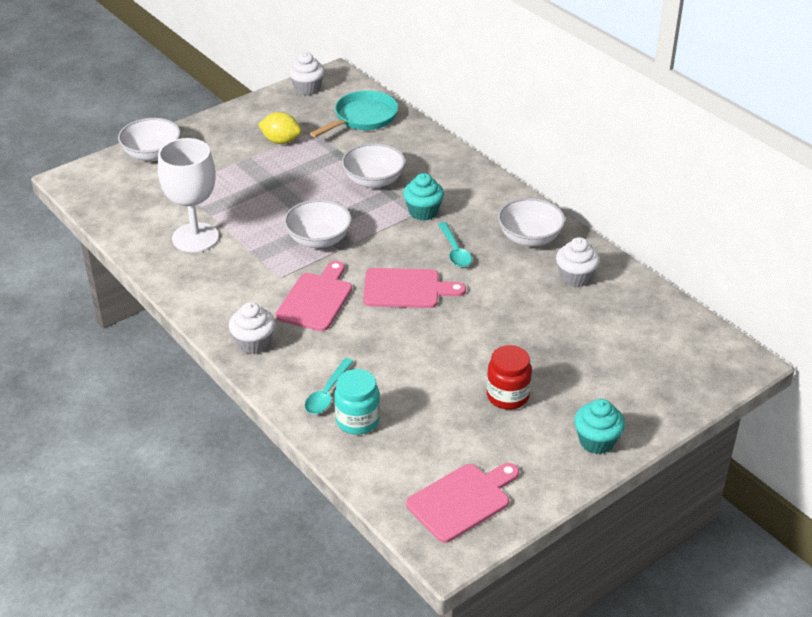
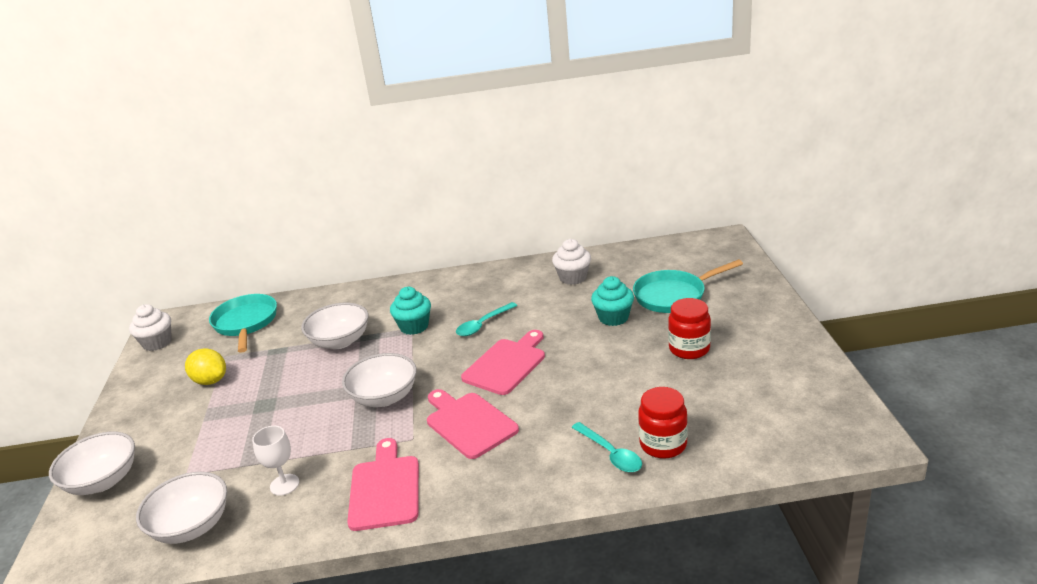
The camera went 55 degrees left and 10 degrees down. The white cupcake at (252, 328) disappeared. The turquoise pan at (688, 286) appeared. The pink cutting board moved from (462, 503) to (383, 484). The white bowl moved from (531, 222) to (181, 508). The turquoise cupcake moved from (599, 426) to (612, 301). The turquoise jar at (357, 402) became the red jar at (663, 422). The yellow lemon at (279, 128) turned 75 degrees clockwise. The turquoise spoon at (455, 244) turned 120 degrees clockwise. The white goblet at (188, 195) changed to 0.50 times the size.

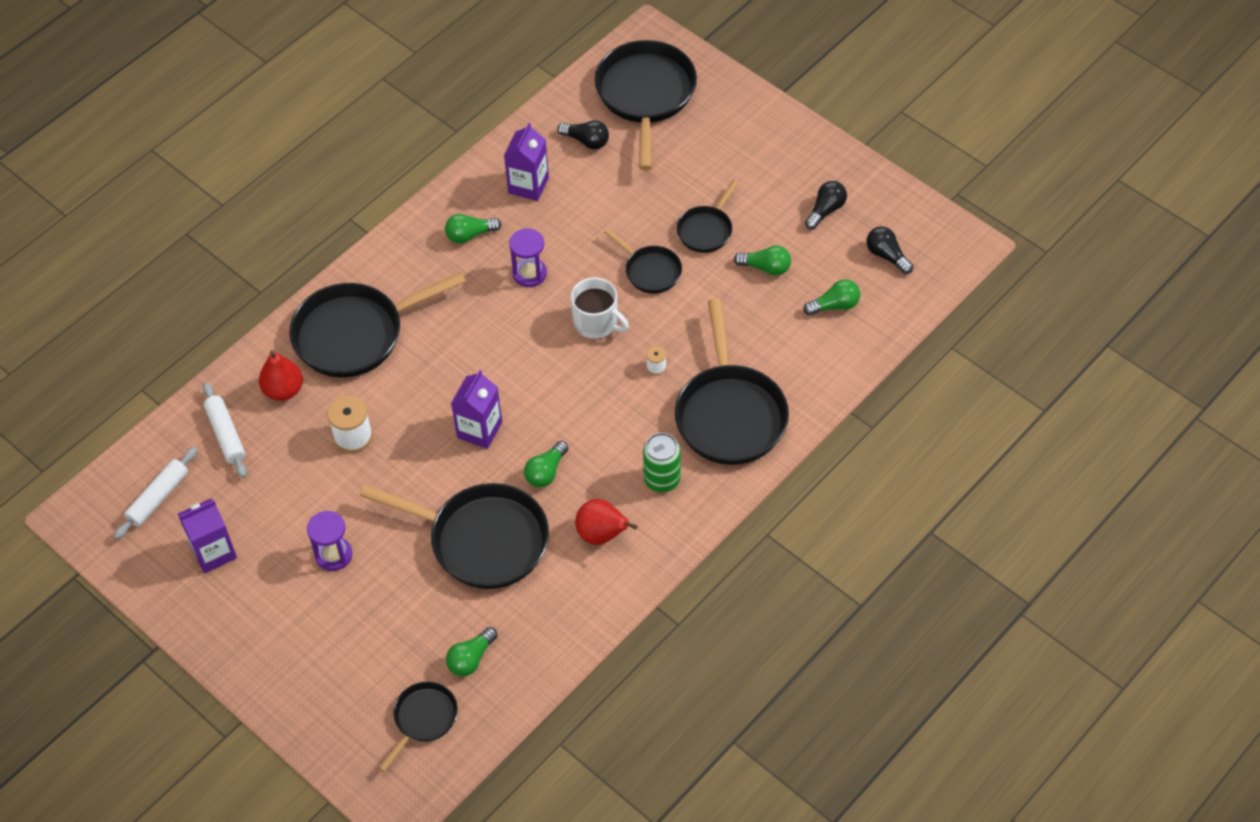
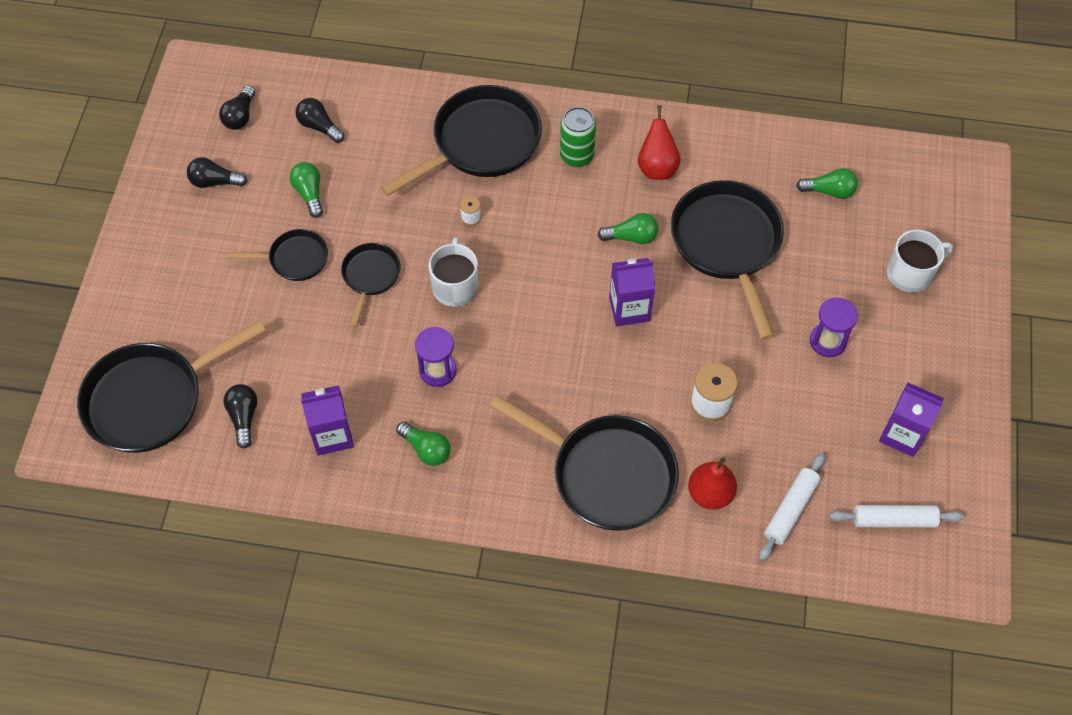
The camera went 125 degrees left and 5 degrees up. The black pan at (418, 727) disappeared. The white mug at (920, 261) appeared. The green light bulb at (831, 297) became the black light bulb at (319, 120).

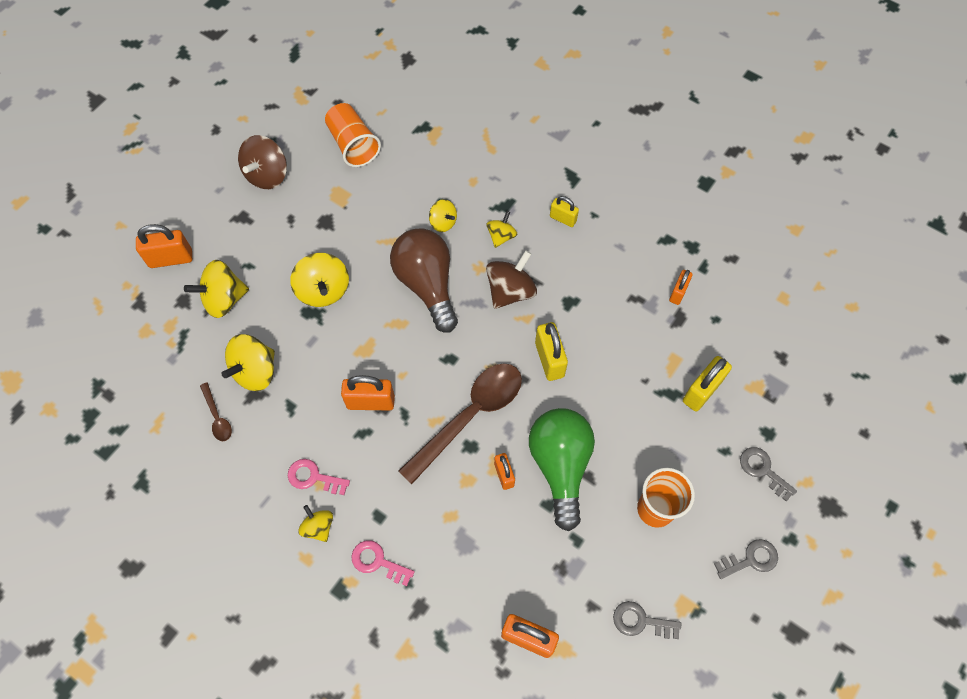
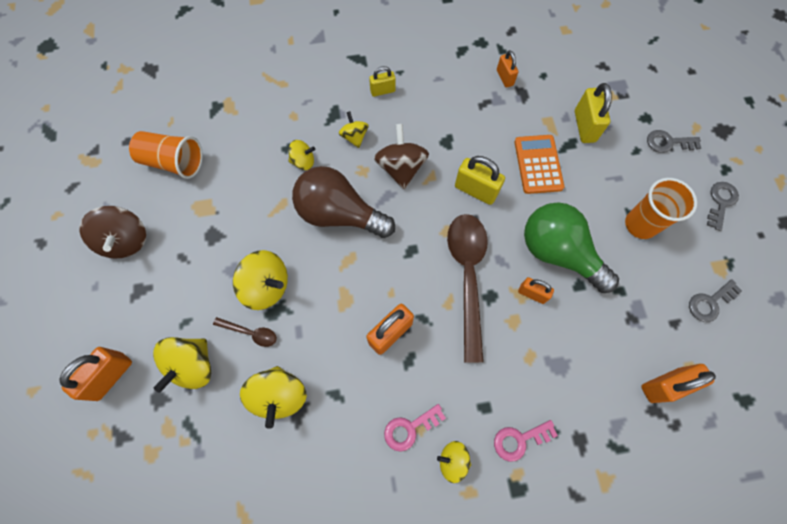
The camera went 45 degrees left and 5 degrees up. The orange calculator at (539, 164) appeared. The brown spoon moved from (216, 411) to (245, 332).

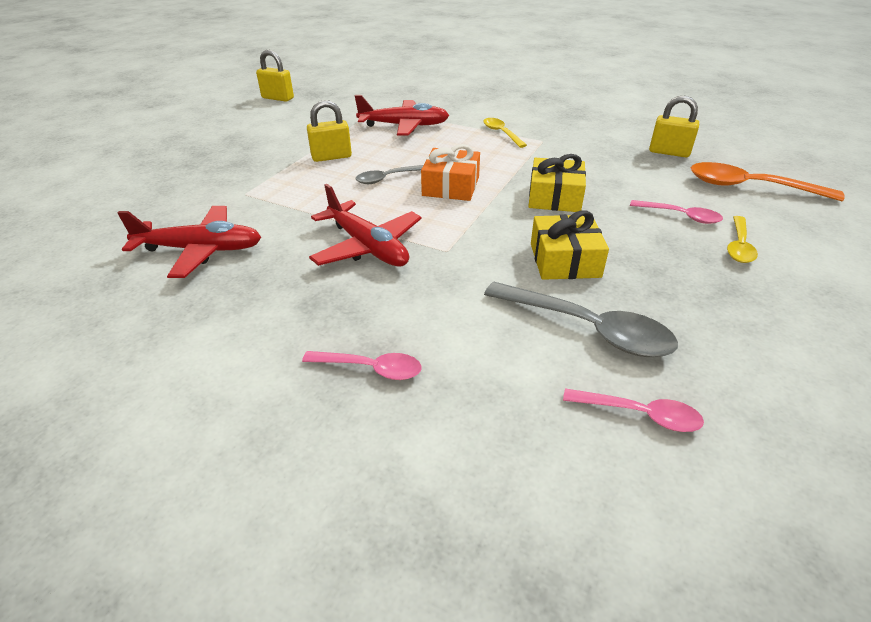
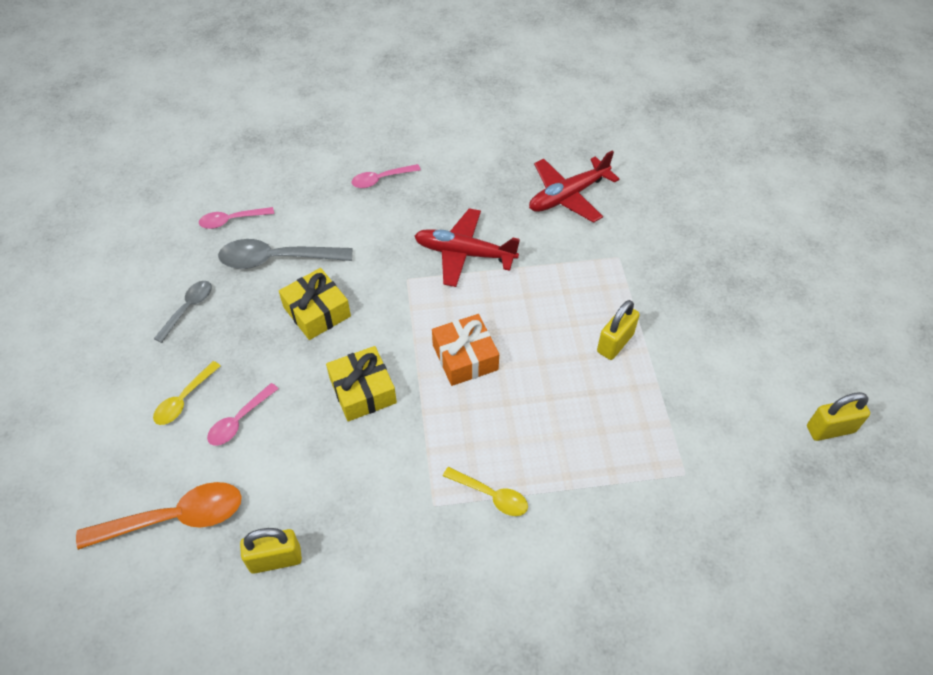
The camera went 145 degrees right and 15 degrees up. The red plane at (402, 115) disappeared. The grey spoon moved from (389, 174) to (183, 312). The pink spoon at (676, 212) turned 45 degrees counterclockwise. The yellow spoon at (742, 239) turned 135 degrees counterclockwise.

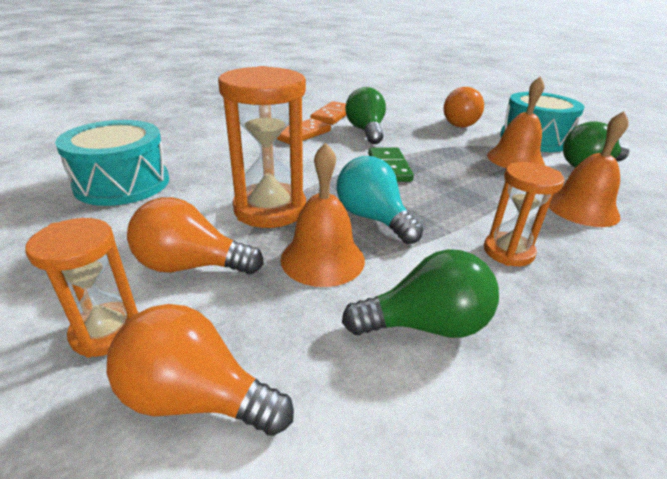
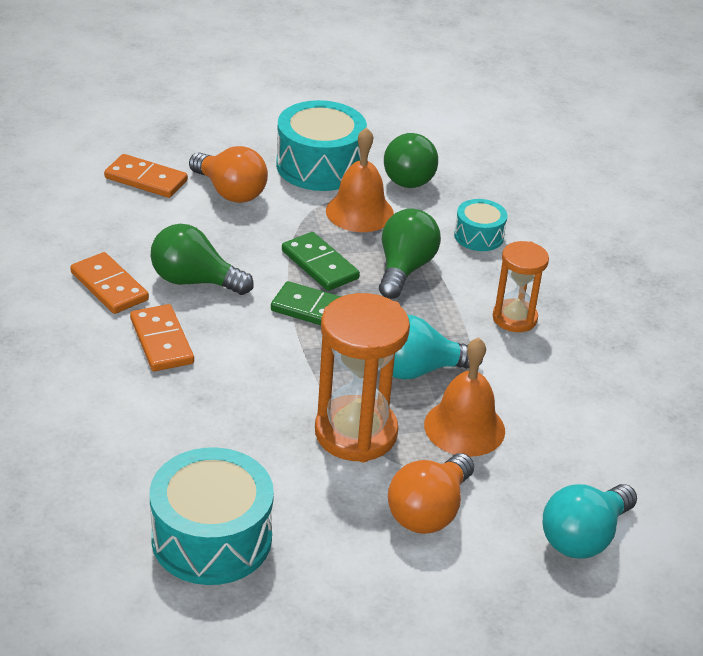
The camera went 65 degrees left and 5 degrees up. The orange hourglass at (81, 288) disappeared. The orange domino at (146, 176) appeared. The green domino at (321, 261) appeared. The green light bulb moved from (420, 293) to (410, 254). The orange bell at (589, 169) was replaced by the turquoise drum at (480, 225). The orange light bulb at (200, 370) became the turquoise light bulb at (590, 521).

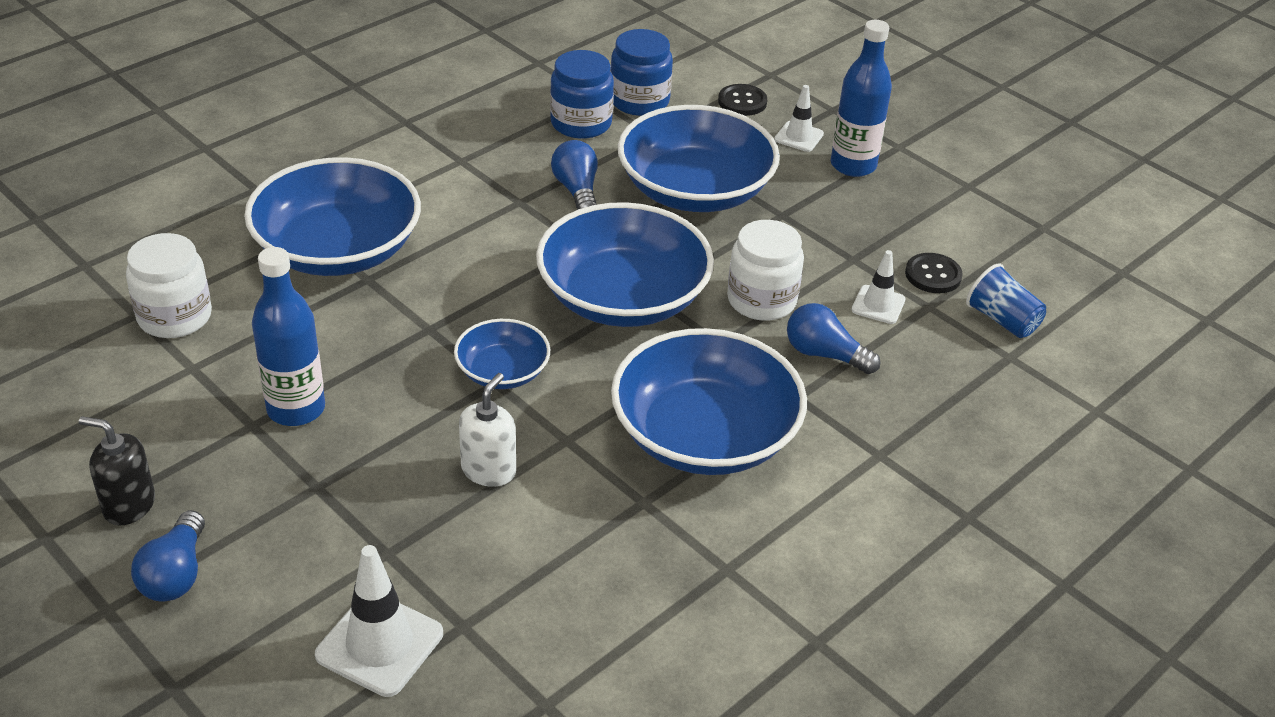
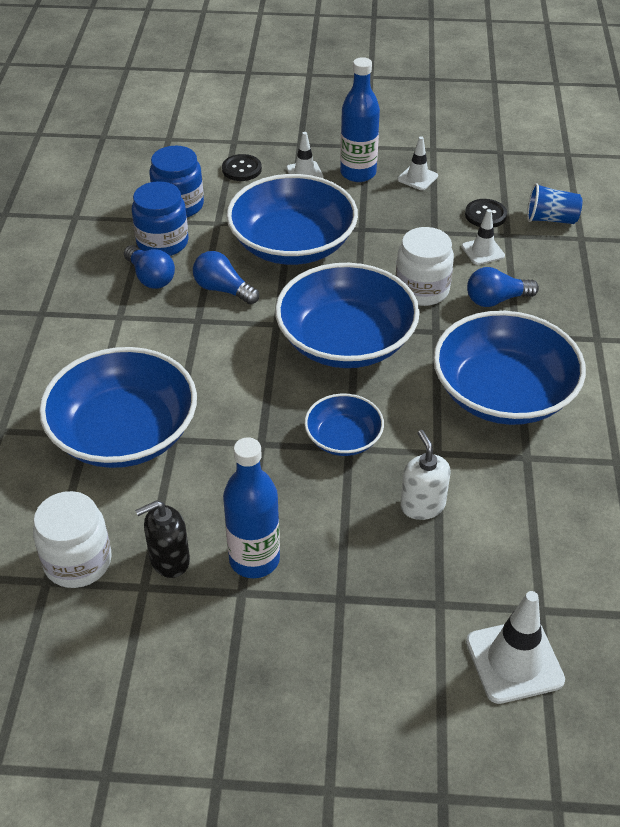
The camera went 40 degrees left and 5 degrees up. The white traffic cone at (417, 163) appeared. The black soap dispenser moved from (117, 470) to (162, 539). The blue light bulb moved from (168, 555) to (149, 267).

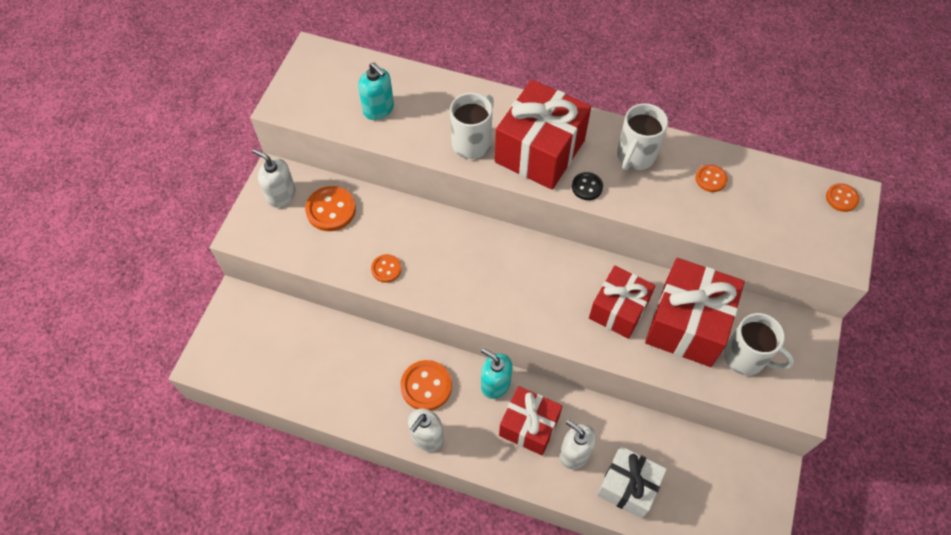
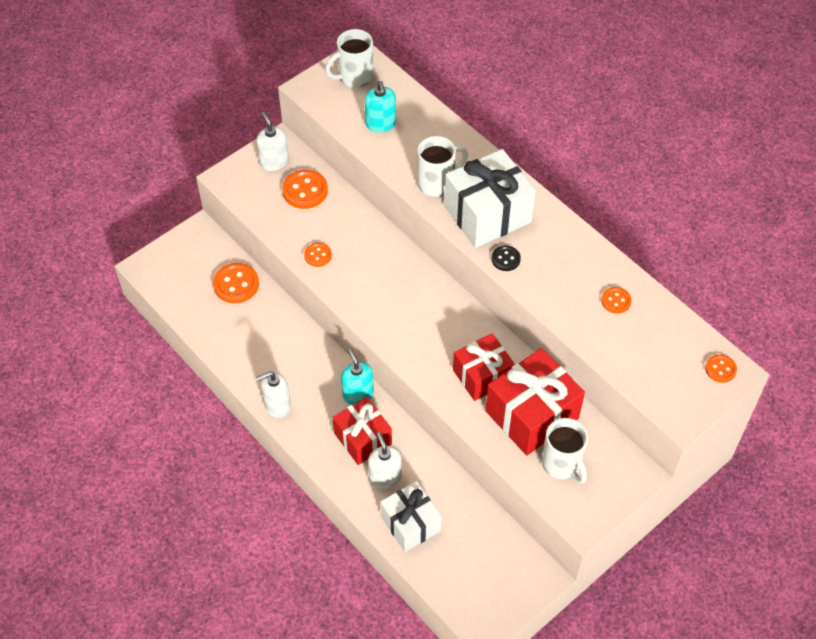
The camera went 30 degrees right and 5 degrees down. The orange button moved from (426, 385) to (236, 283). The white mug moved from (642, 136) to (349, 58). The red gift at (543, 135) became the white gift at (490, 198).

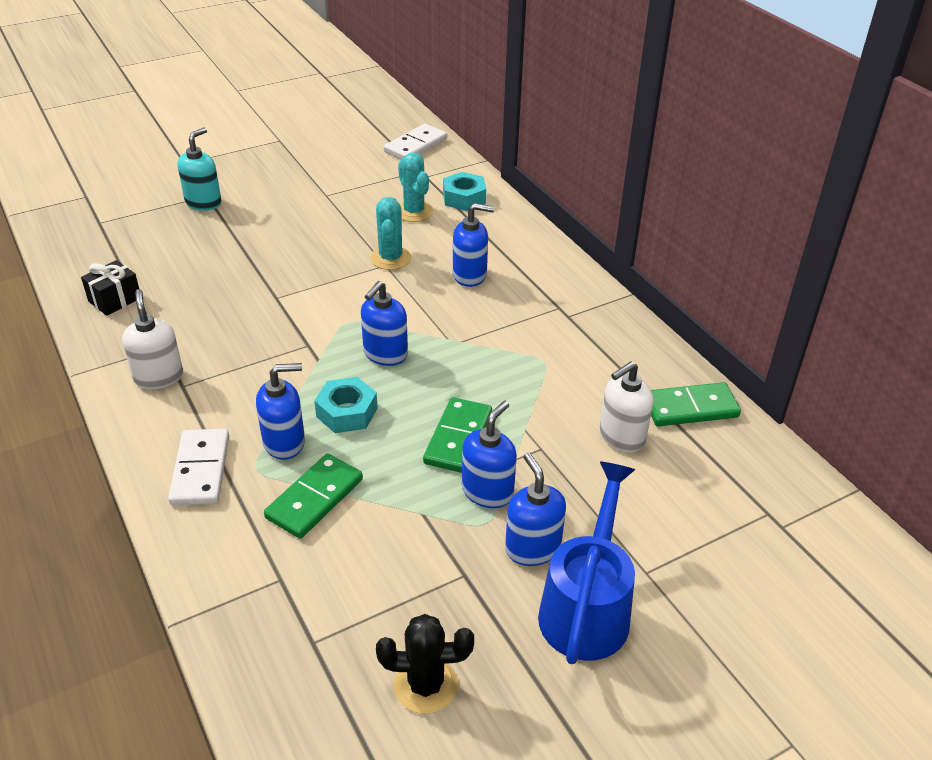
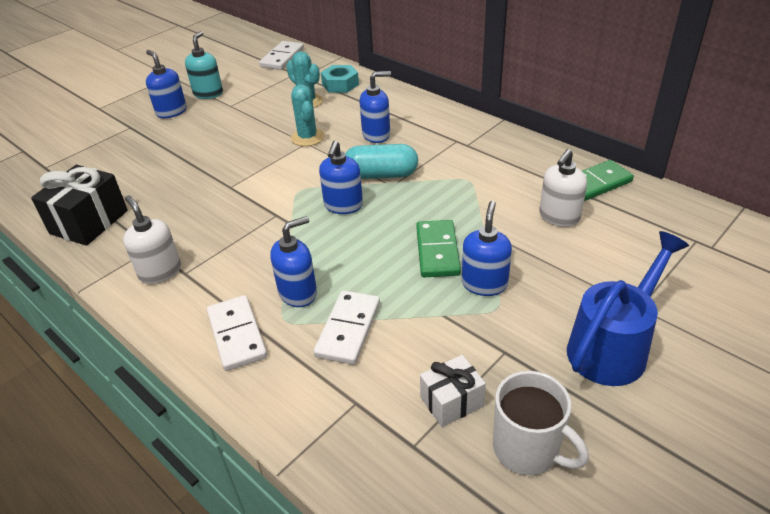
The camera went 15 degrees left and 0 degrees up. The turquoise nut at (346, 405) disappeared. The turquoise capsule at (381, 161) appeared. The white gift at (453, 391) appeared. The turquoise soap dispenser moved from (199, 169) to (204, 65). The blue soap dispenser moved from (535, 509) to (166, 84). The black cactus at (425, 664) was replaced by the white mug at (541, 423). The green domino at (313, 496) became the white domino at (347, 327). The blue watering can at (586, 563) turned 45 degrees clockwise. The black gift at (110, 288) changed to 1.65 times the size.

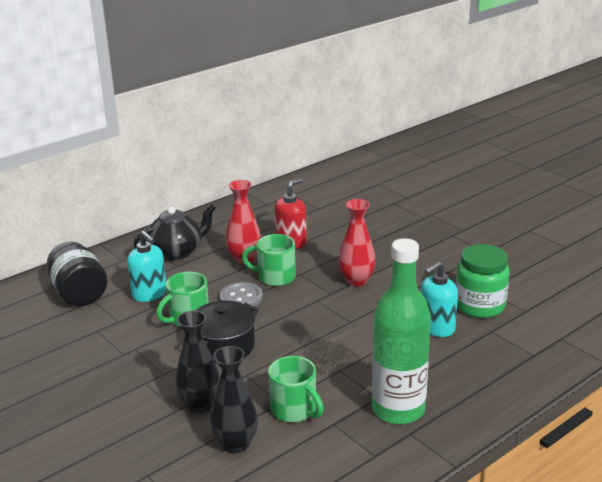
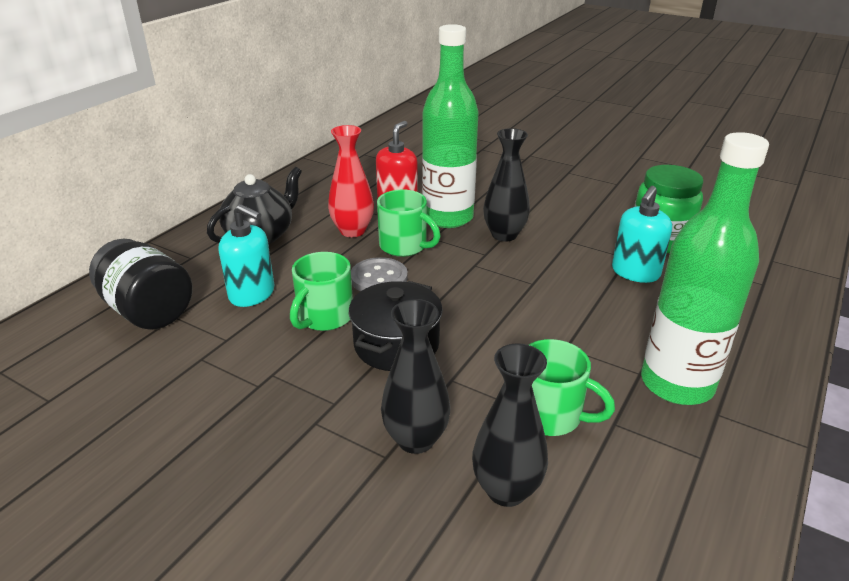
The camera went 20 degrees left and 5 degrees up. The green bottle at (450, 126) appeared. The red vase at (357, 243) became the black vase at (506, 185). The green mug at (269, 260) turned 135 degrees counterclockwise.

